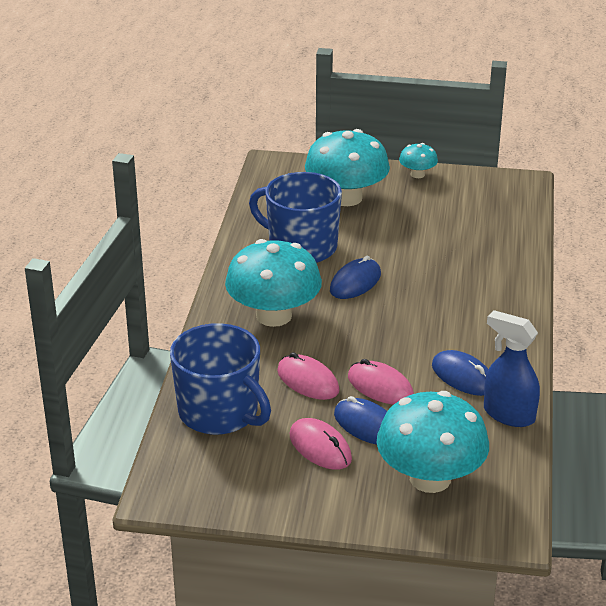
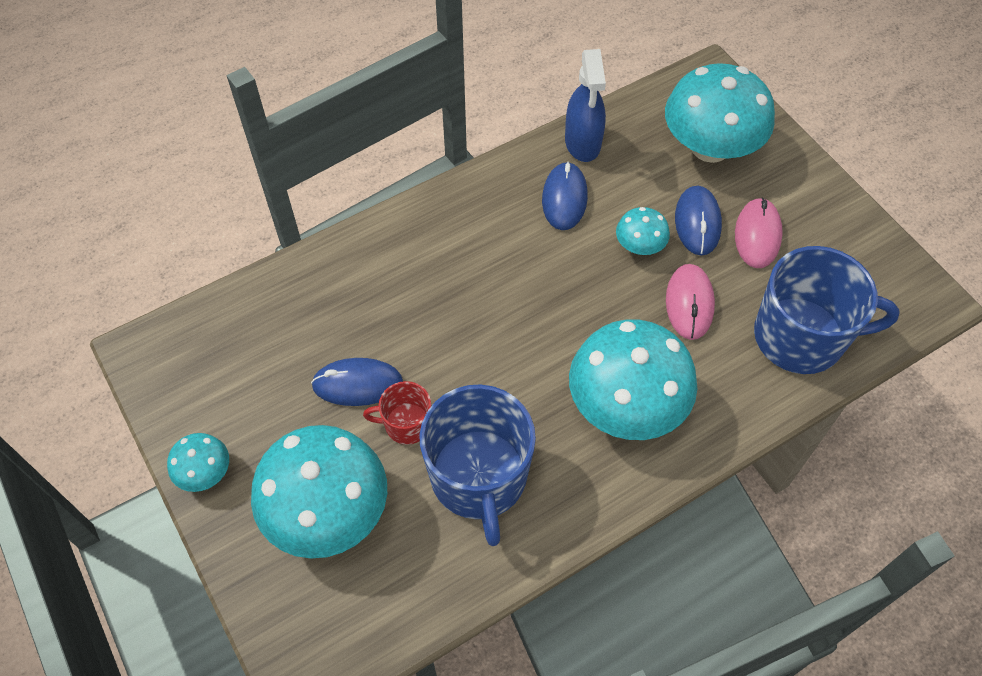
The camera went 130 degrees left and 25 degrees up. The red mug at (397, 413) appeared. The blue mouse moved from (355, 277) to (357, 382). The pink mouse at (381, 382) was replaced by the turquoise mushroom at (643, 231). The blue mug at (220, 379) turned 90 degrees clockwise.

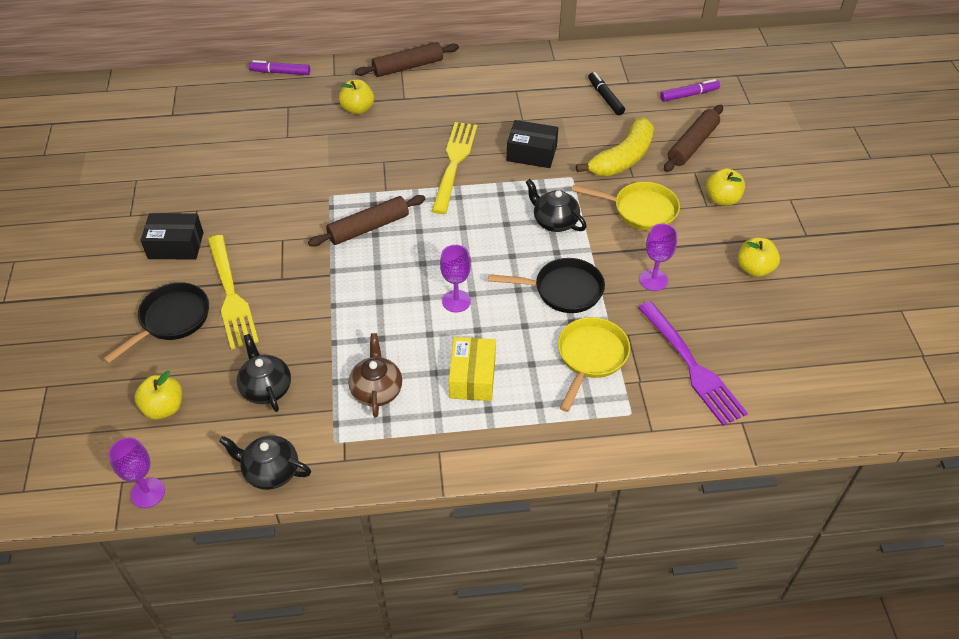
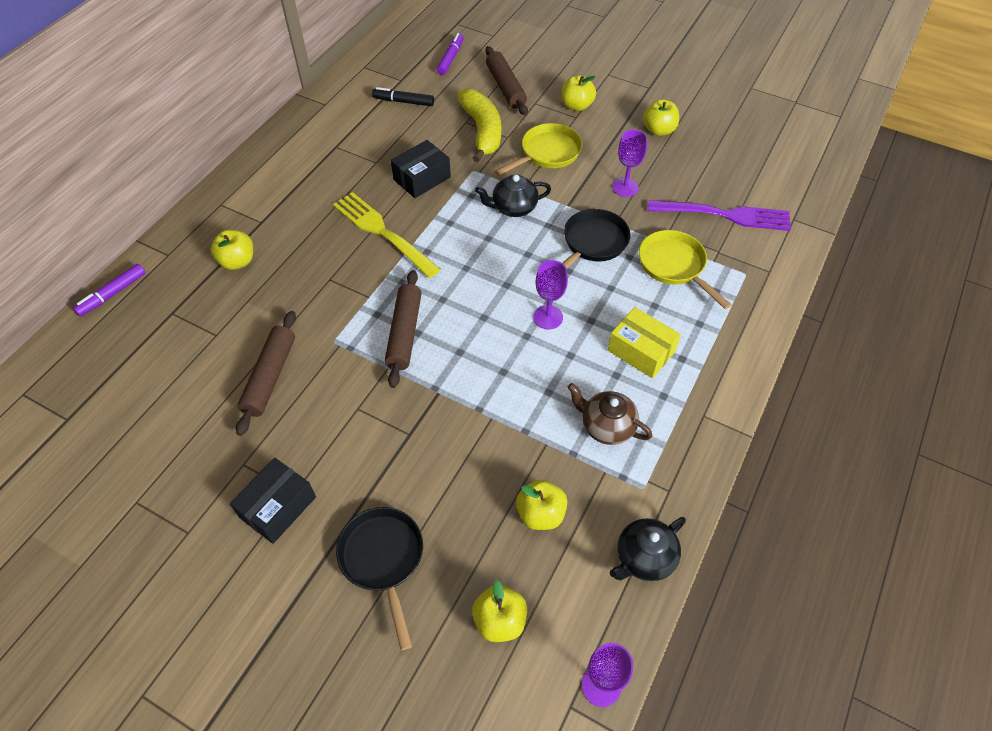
The camera went 55 degrees left and 5 degrees up. The yellow fork at (233, 292) disappeared. The brown rolling pin moved from (407, 59) to (266, 373). The black teapot at (264, 373) was replaced by the yellow apple at (541, 504).

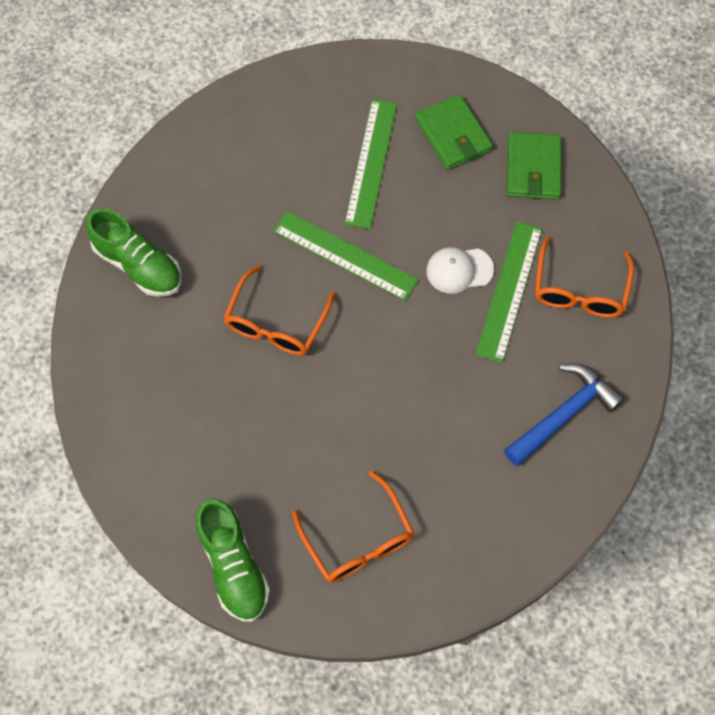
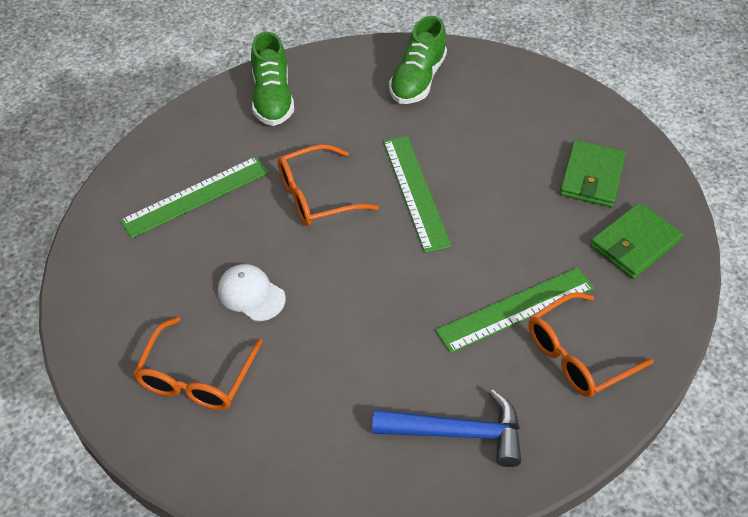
The camera went 45 degrees right and 15 degrees down. The green shoe moved from (233, 560) to (418, 60). The green ruler moved from (370, 164) to (194, 197). The white cap moved from (460, 270) to (252, 292).

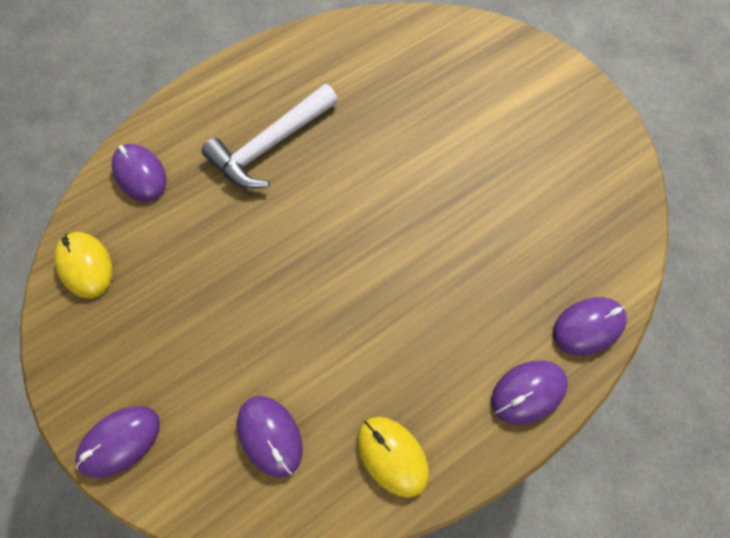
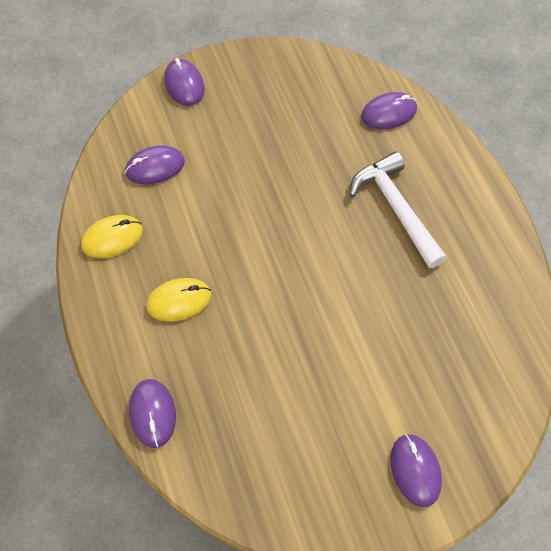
The camera went 105 degrees right and 5 degrees down. The yellow mouse moved from (83, 265) to (178, 300). The purple mouse moved from (529, 393) to (416, 470).

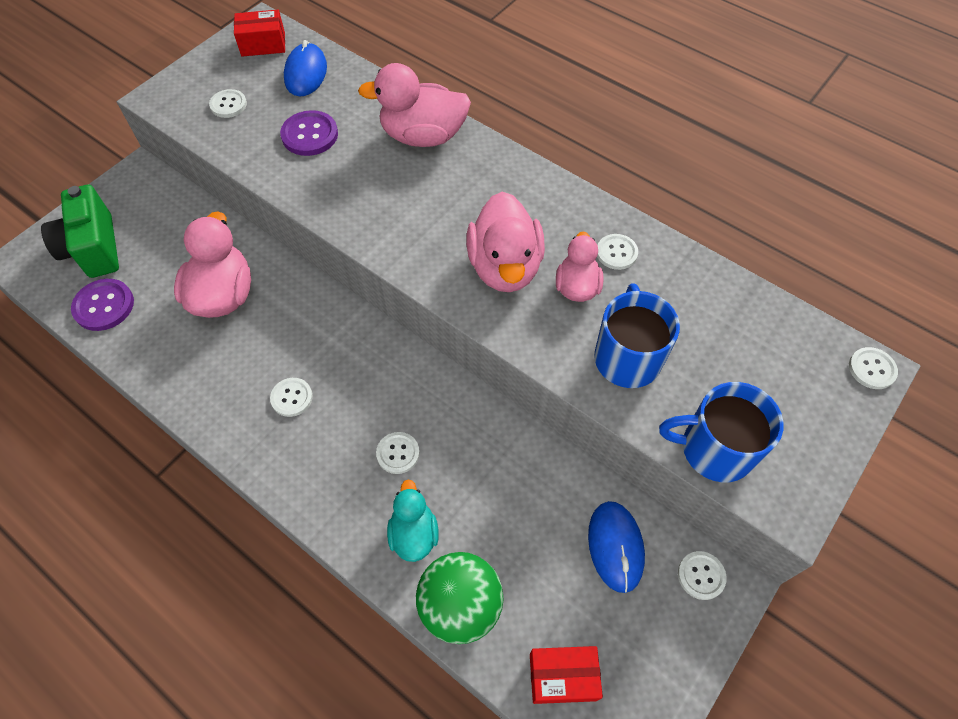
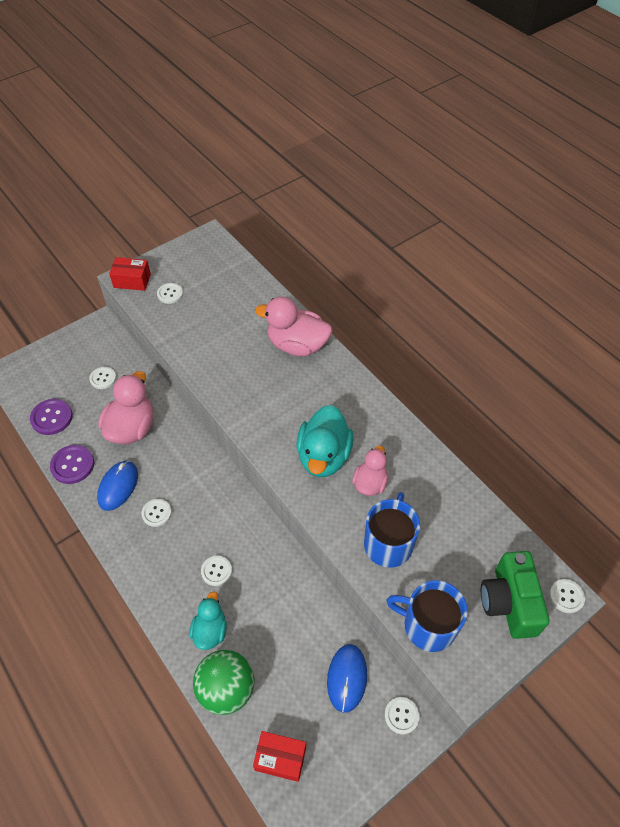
The camera went 15 degrees right and 5 degrees down. The green camera moved from (80, 231) to (515, 595). The red box moved from (259, 33) to (130, 274). The purple button moved from (309, 133) to (72, 464). The blue mouse moved from (305, 68) to (117, 486). The white button moved from (617, 252) to (102, 378). The pink duck at (505, 242) became the turquoise duck at (325, 441).

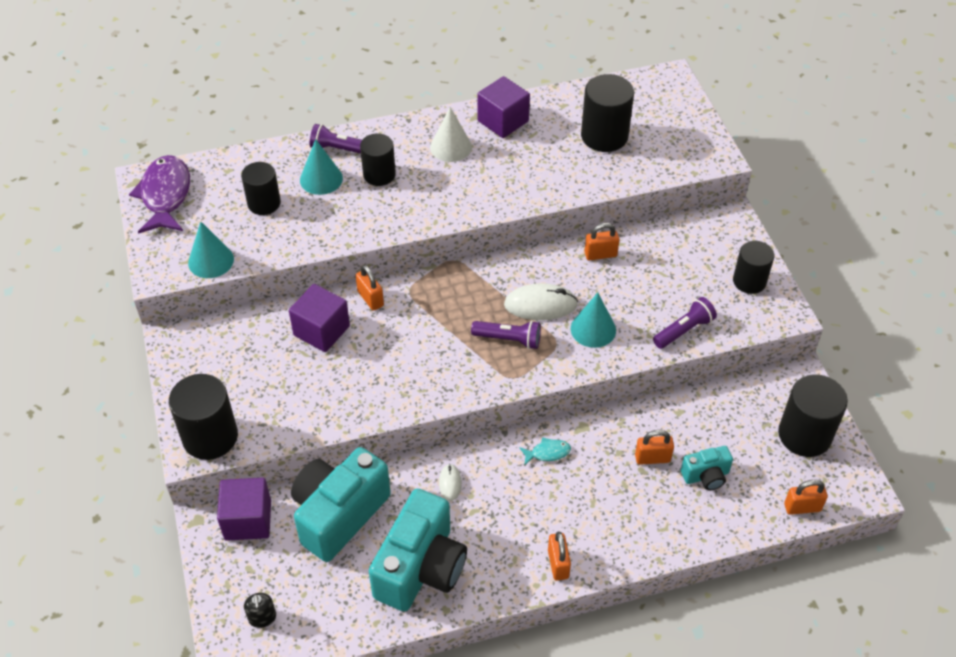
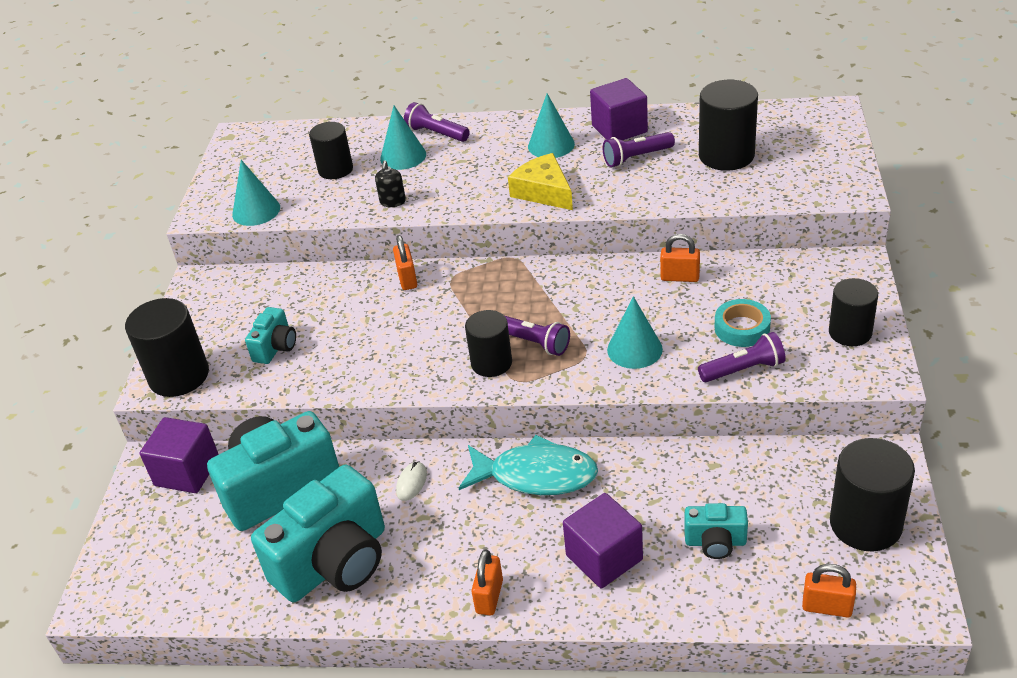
The camera went 25 degrees right and 10 degrees down. The purple fish at (159, 194) disappeared. The white mouse at (541, 301) disappeared. The orange padlock at (654, 447) disappeared. The turquoise camera at (270, 335) appeared. The yellow cheese at (540, 181) appeared. The purple flashlight at (639, 149) appeared. The turquoise tape at (743, 323) appeared. The black soap dispenser moved from (260, 610) to (390, 183). The purple cube moved from (319, 318) to (603, 540). The black cylinder moved from (378, 159) to (488, 343). The white cone at (451, 134) became the turquoise cone at (551, 126). The turquoise fish at (545, 451) changed to 2.22 times the size.

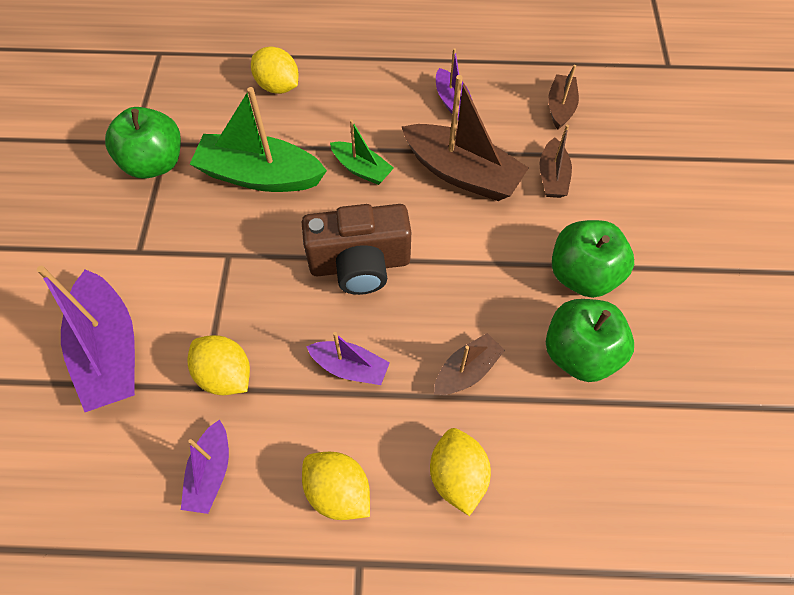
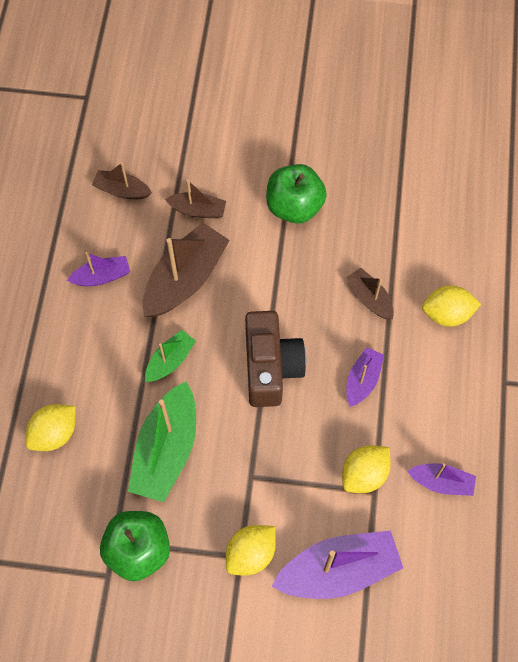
The camera went 85 degrees left and 5 degrees up. The green apple at (590, 340) disappeared. The yellow lemon moved from (336, 486) to (251, 550).

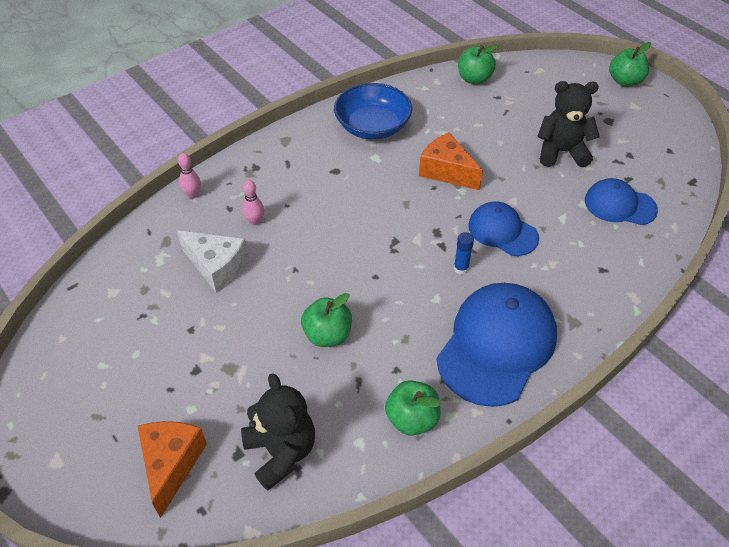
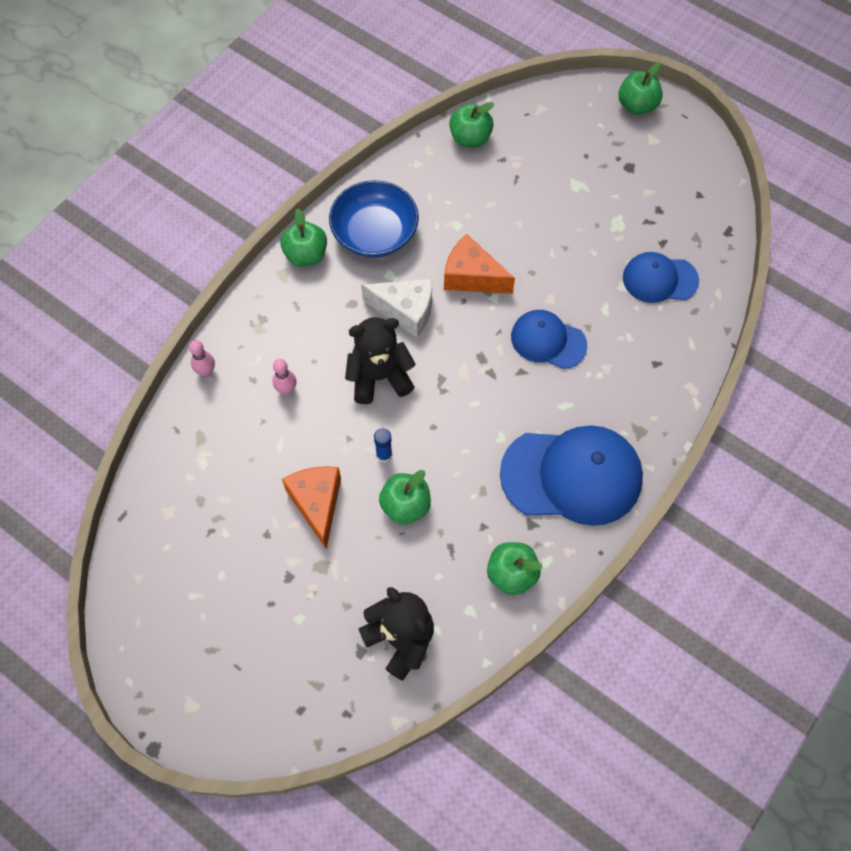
The camera went 15 degrees left and 15 degrees up. The green apple at (303, 237) appeared. The orange cheese moved from (172, 469) to (311, 507). The white cheese moved from (212, 261) to (396, 308). The blue glue stick moved from (464, 253) to (383, 445). The black teddy bear moved from (568, 124) to (380, 360). The blue cap at (496, 345) turned 75 degrees clockwise.

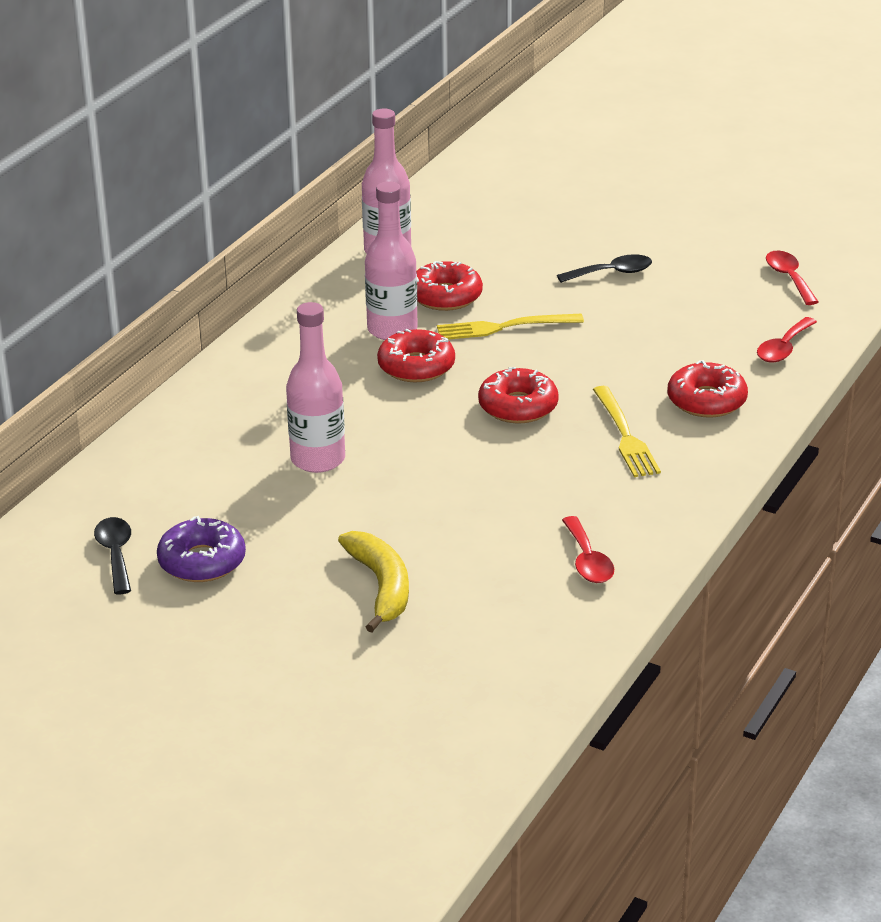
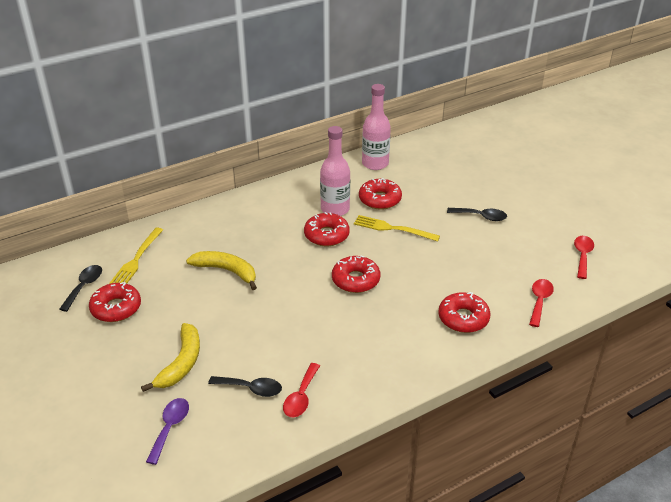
The camera went 30 degrees right and 5 degrees up. The purple spoon at (167, 431) appeared. The black spoon at (245, 386) appeared. The yellow fork moved from (627, 431) to (136, 256). The pink bottle at (315, 387) was replaced by the yellow banana at (221, 270). The purple donut at (201, 549) became the red donut at (115, 302). The red spoon at (787, 339) turned 135 degrees clockwise.

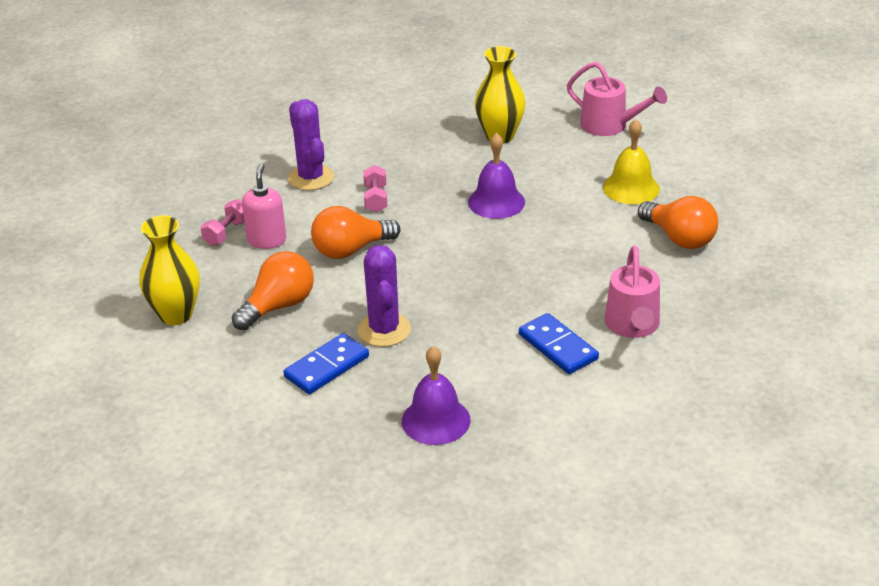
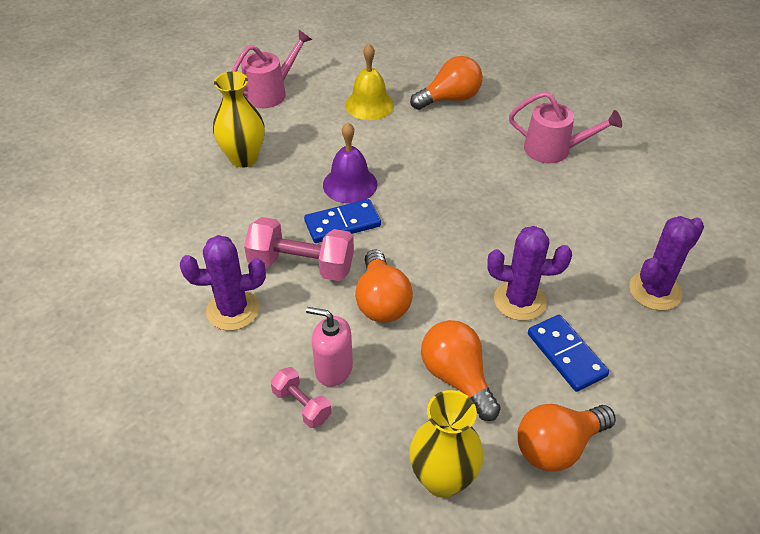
The camera went 75 degrees left and 10 degrees up. The orange light bulb at (566, 438) appeared. The blue domino moved from (559, 343) to (342, 221). The purple bell at (436, 395) was replaced by the purple cactus at (666, 263). The pink dumbbell at (375, 189) changed to 1.82 times the size.

